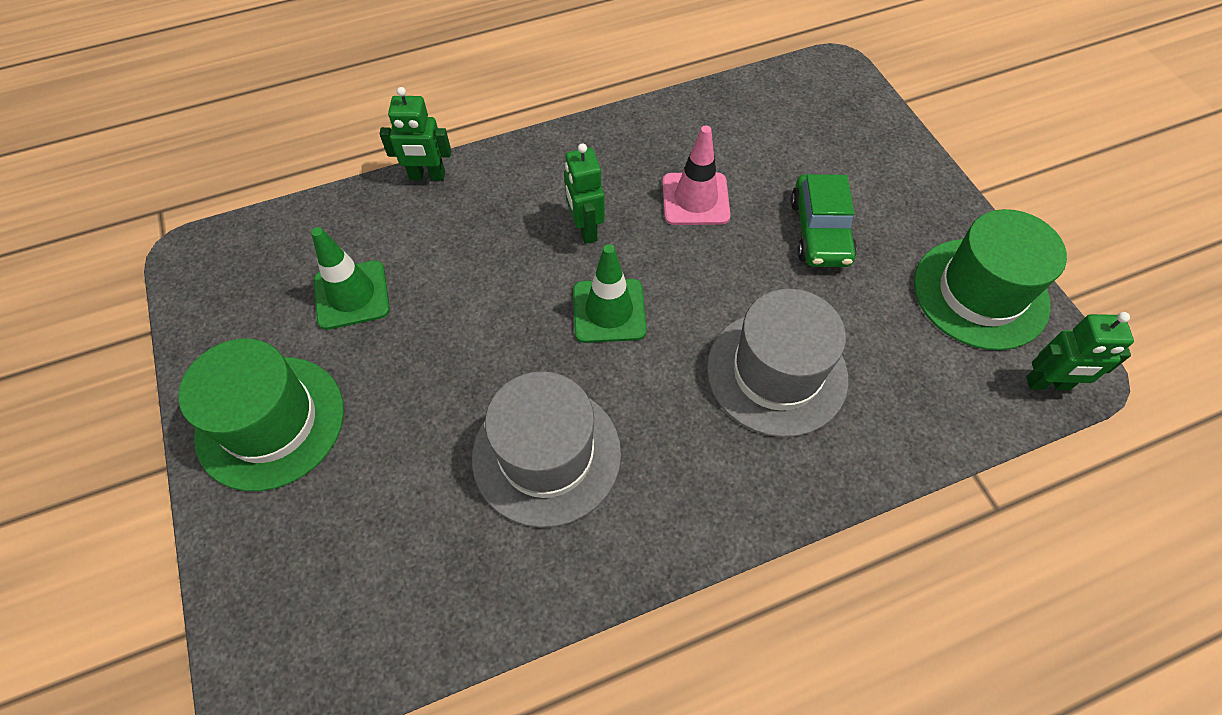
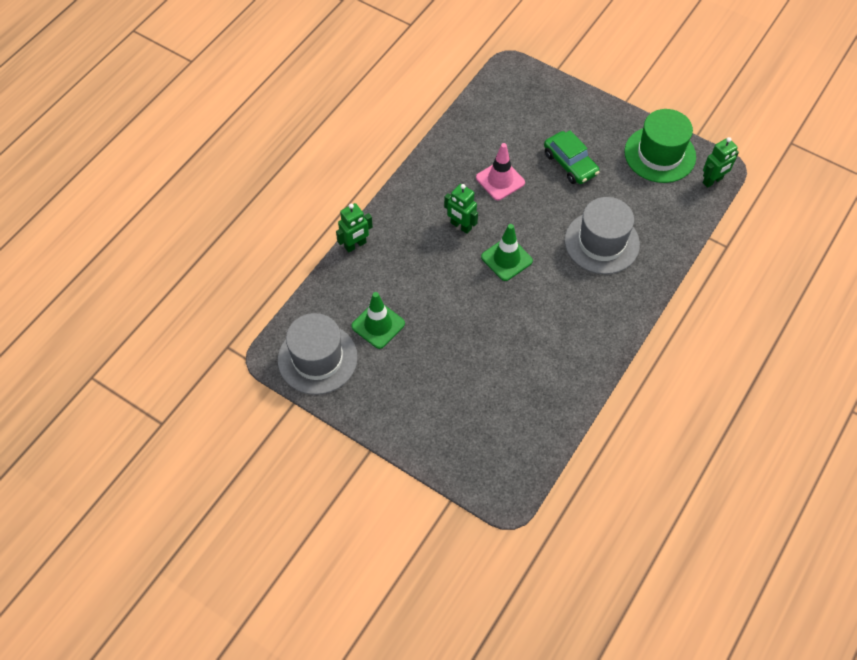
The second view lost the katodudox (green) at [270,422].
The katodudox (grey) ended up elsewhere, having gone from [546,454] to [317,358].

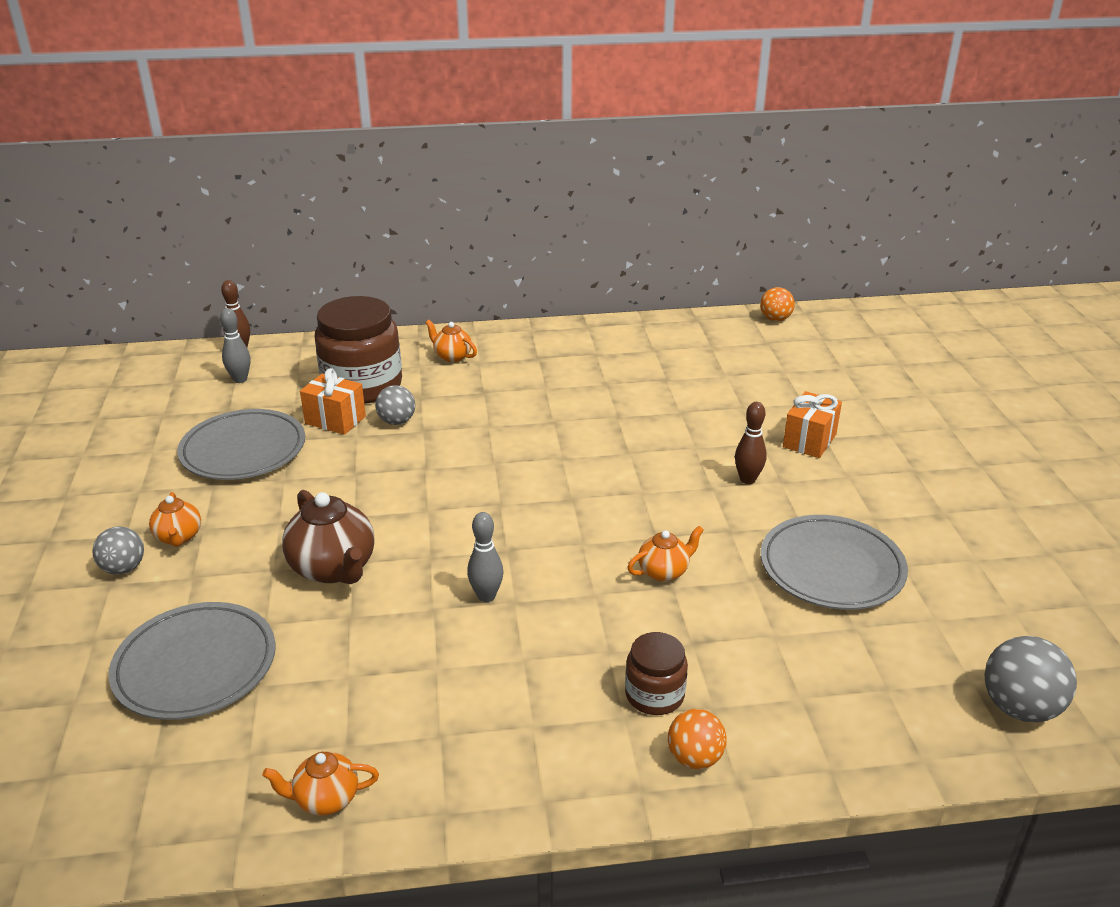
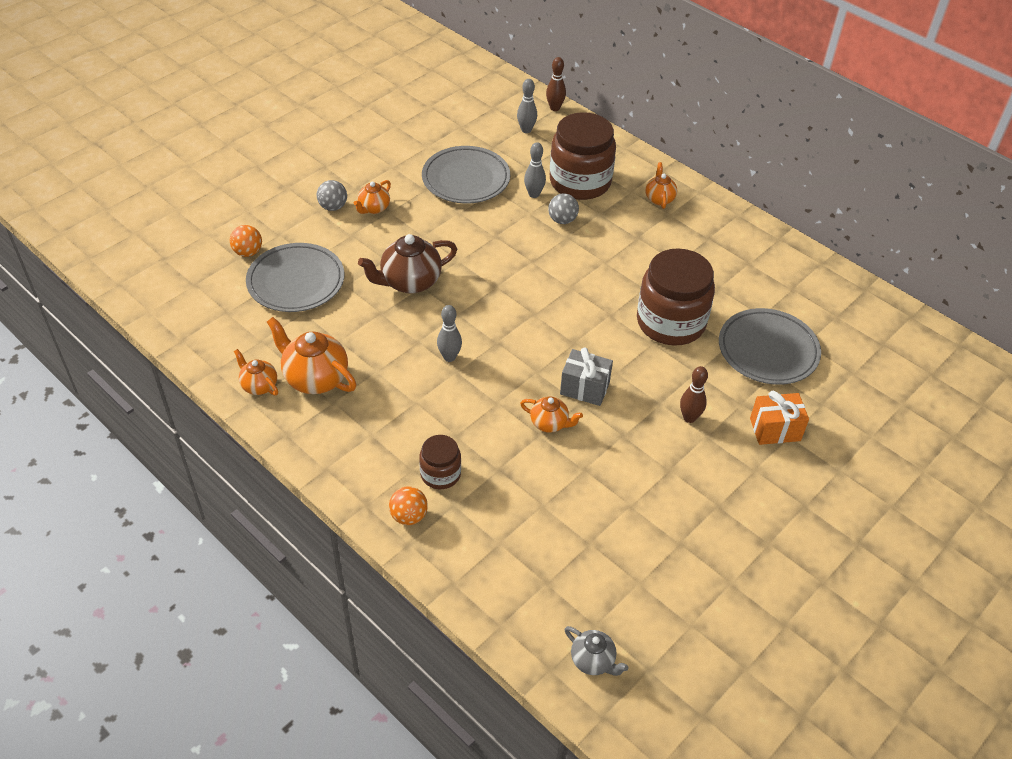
The second view gained the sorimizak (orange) at [315,378].
The second view gained the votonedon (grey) at [584,388].
The second view gained the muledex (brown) at [670,322].
The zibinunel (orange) ended up elsewhere, having gone from [775,319] to [248,252].
The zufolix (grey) ended up elsewhere, having gone from [831,567] to [768,350].
Where the votonedon (orange) stood at [335,420], the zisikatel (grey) came to stand at [534,194].
Where the zibinunel (grey) stood at [1019,708], the sorimizak (grey) came to stand at [593,661].
The sorimizak (brown) at [334,568] ended up facing another way, 45 degrees clockwise from before.

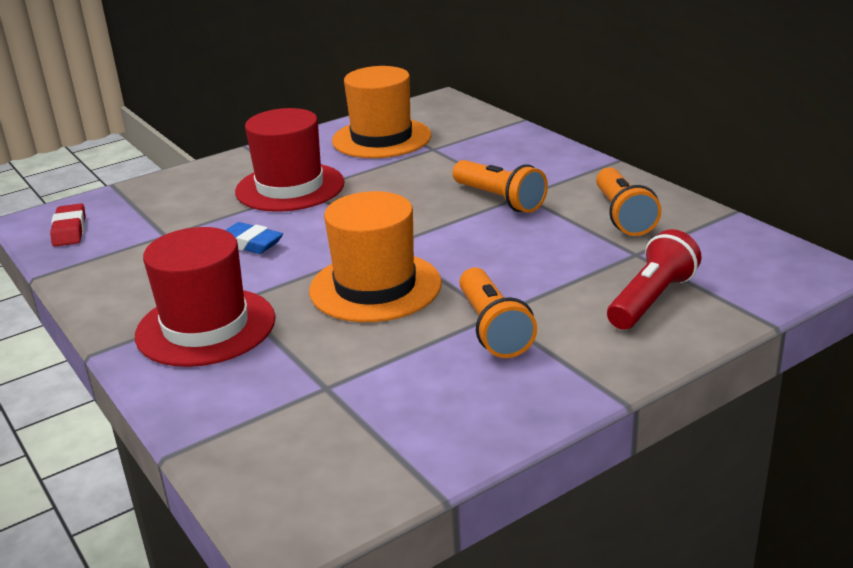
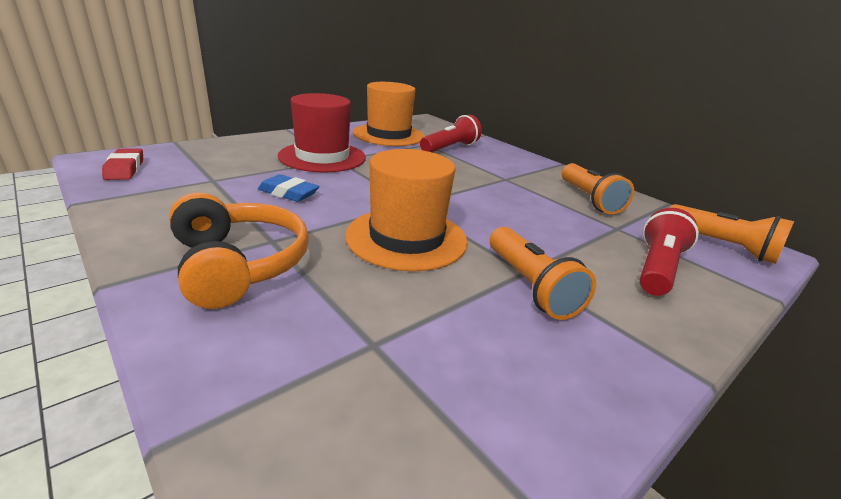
The second view gained the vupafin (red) at [450,148].
The vupafin (orange) ended up elsewhere, having gone from [500,199] to [721,246].
Where the katodudox (red) stood at [205,327], the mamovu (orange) came to stand at [239,264].

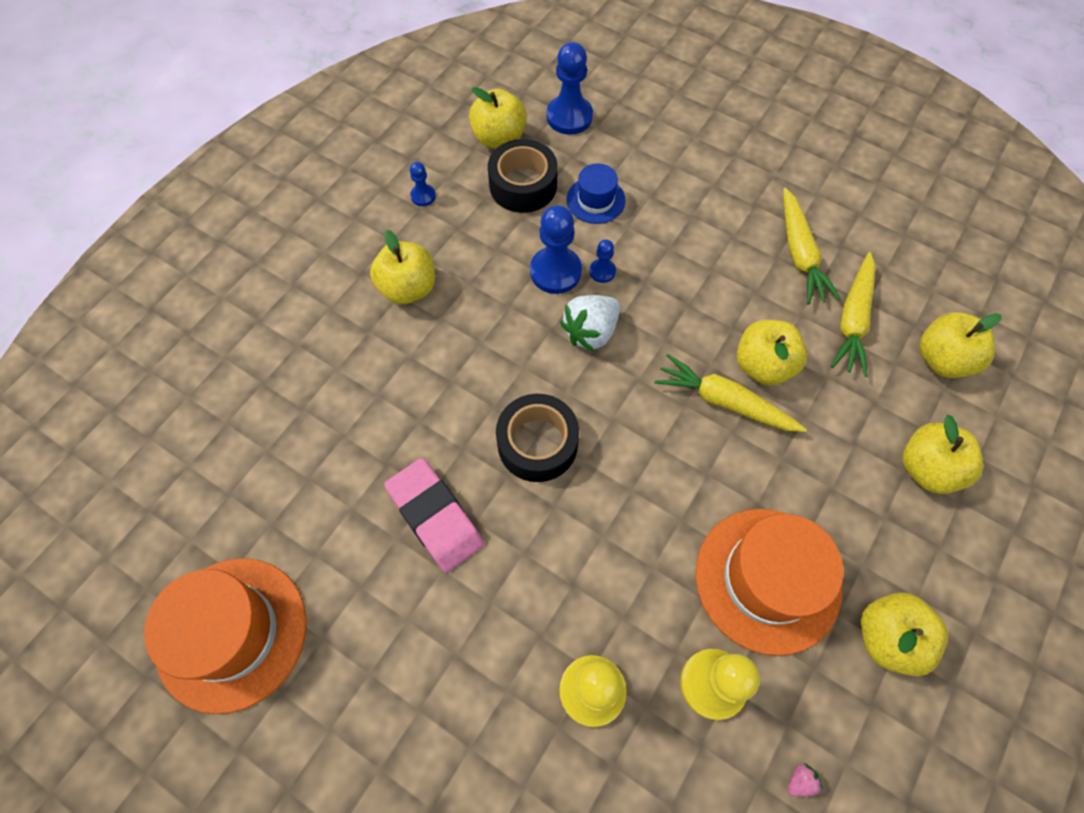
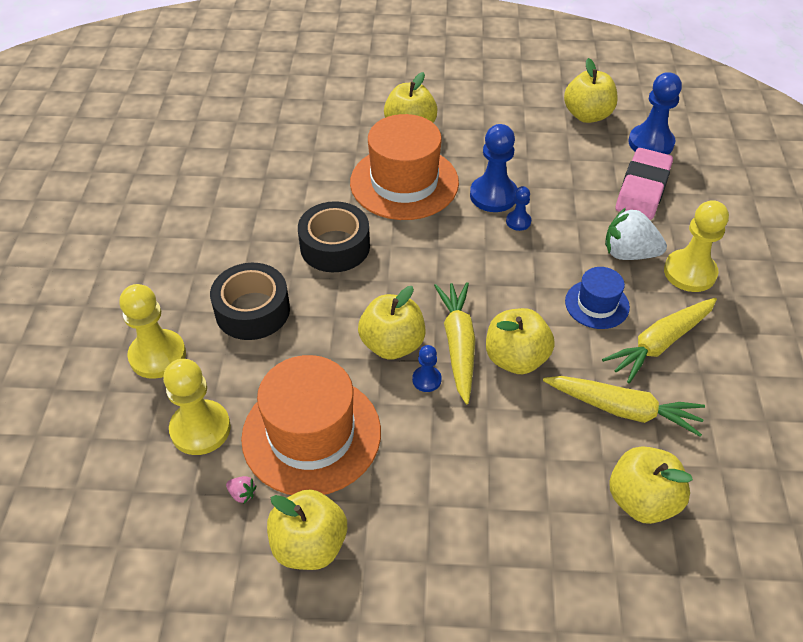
The second view gained the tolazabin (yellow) at [689,272].
The katodudox (orange) ended up elsewhere, having gone from [232,633] to [404,182].
The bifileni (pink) ended up elsewhere, having gone from [435,516] to [643,189].
The tolazabin (blue) ended up elsewhere, having gone from [423,196] to [426,380].
The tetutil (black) ended up elsewhere, having gone from [523,185] to [252,310].
The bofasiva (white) ended up elsewhere, having gone from [591,332] to [629,253].
The katodudox (blue) ended up elsewhere, having gone from [595,200] to [597,304].
The bofasiva (pink) ended up elsewhere, having gone from [800,780] to [242,494].
The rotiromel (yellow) ended up elsewhere, having gone from [927,468] to [392,344].
The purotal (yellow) at [852,320] ended up facing another way, 150 degrees counterclockwise from before.

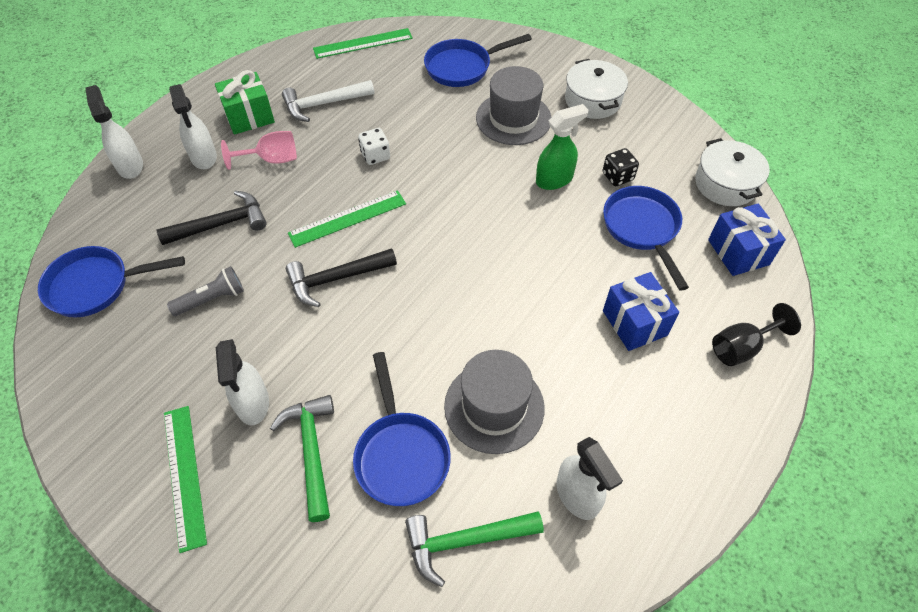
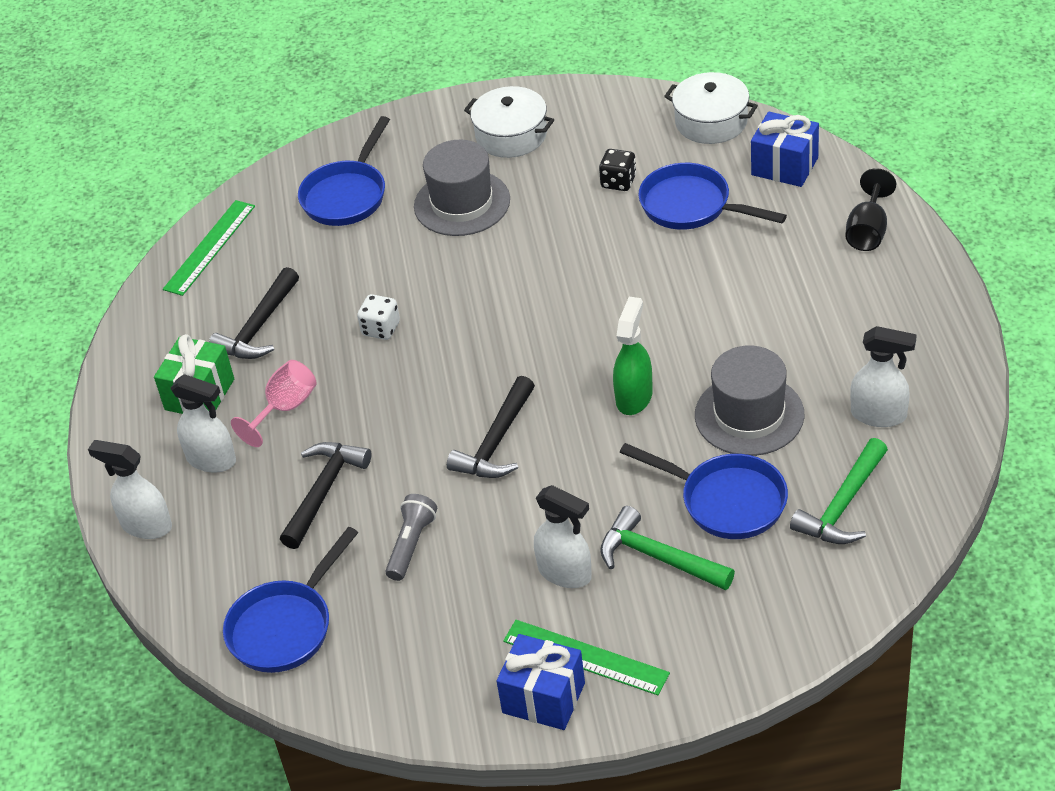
The second view lost the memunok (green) at [348,218].
The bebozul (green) ended up elsewhere, having gone from [554,179] to [634,397].
The votonedon (blue) ended up elsewhere, having gone from [634,323] to [543,698].
What was the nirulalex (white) at [324,104] turned into the nirulalex (black) at [259,327].

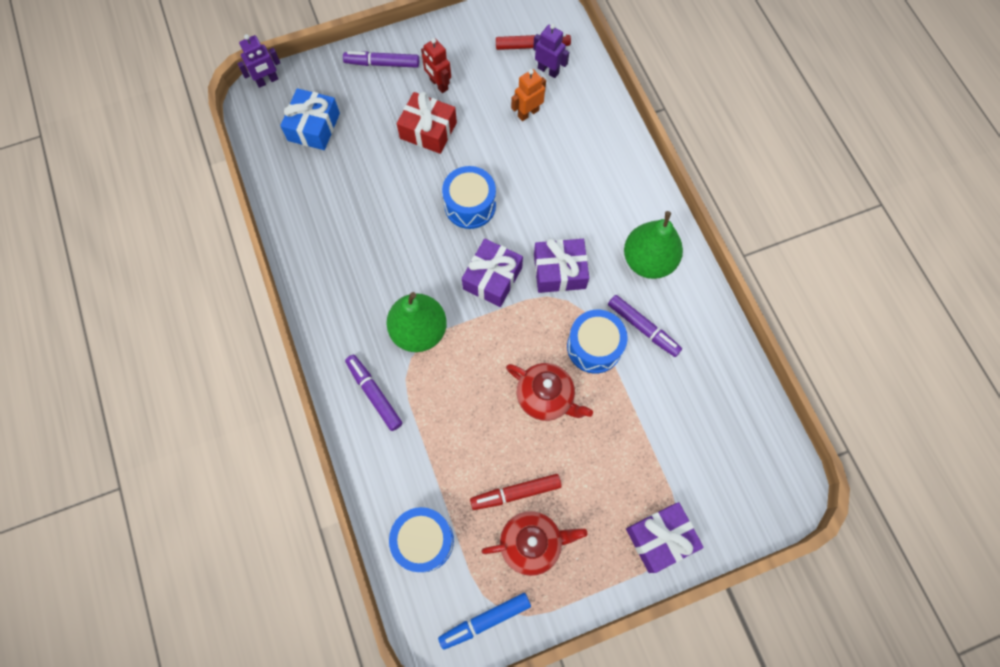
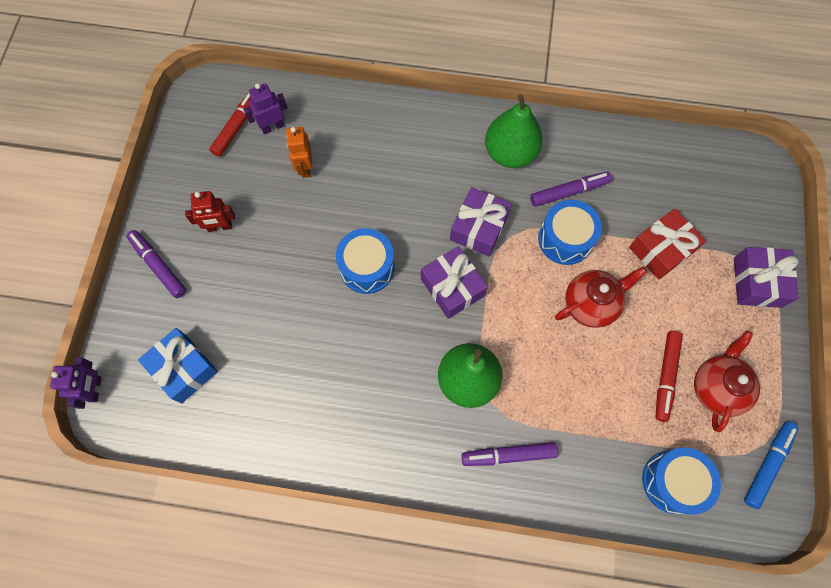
The votonedon (red) ended up elsewhere, having gone from [428,130] to [661,249].
The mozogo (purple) at [382,63] ended up facing another way, 105 degrees clockwise from before.
The mozogo (blue) at [485,620] ended up facing another way, 150 degrees counterclockwise from before.

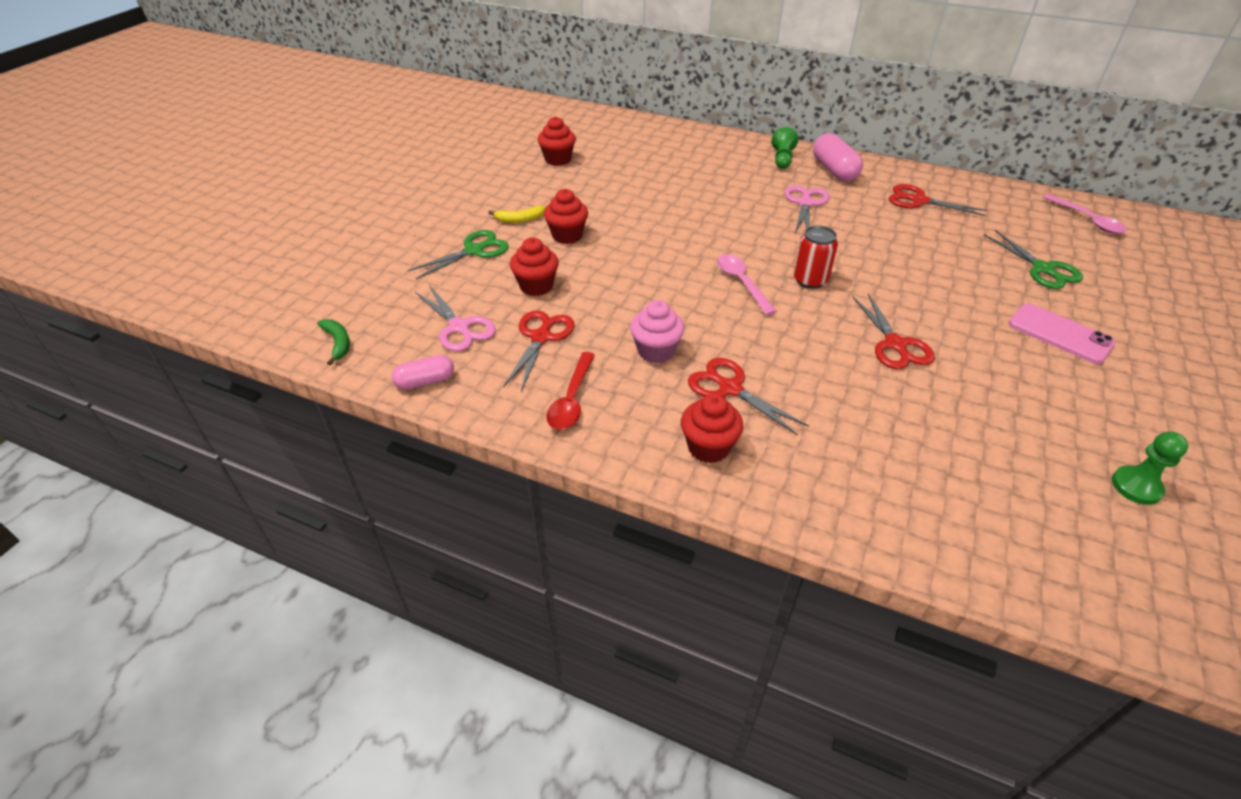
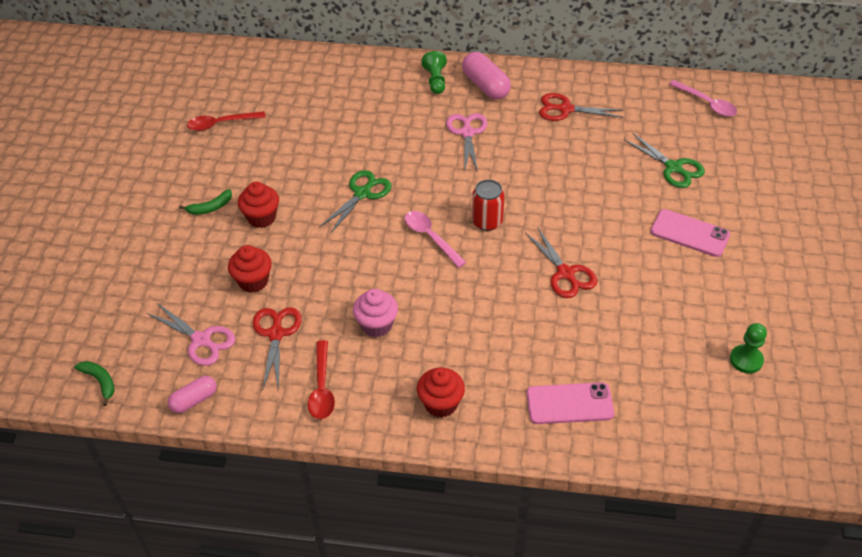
The second view lost the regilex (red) at [730,388].
The second view gained the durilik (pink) at [569,403].
The regilex (green) ended up elsewhere, having gone from [474,251] to [362,193].
Where the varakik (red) stood at [558,160], the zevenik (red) came to stand at [220,124].
What was the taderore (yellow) at [520,219] turned into the taderore (green) at [210,207].

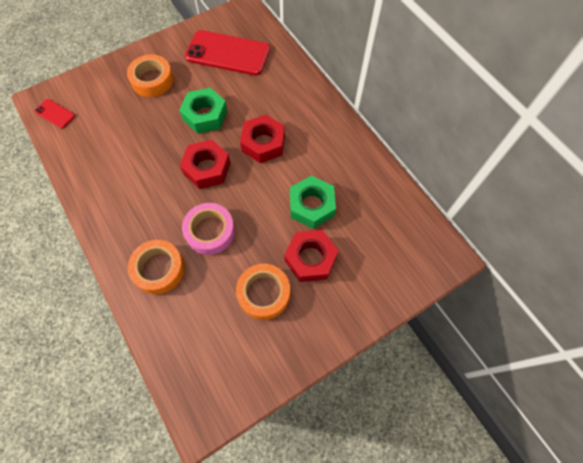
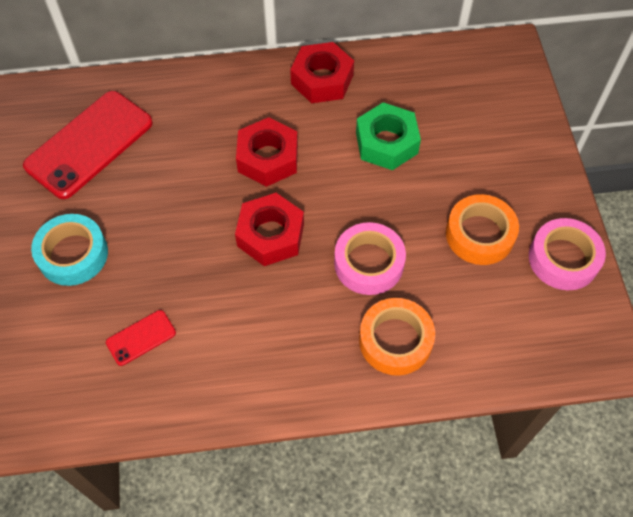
The second view lost the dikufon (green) at [205,115].
The second view gained the tetutil (pink) at [563,259].
The durilik (red) ended up elsewhere, having gone from [55,114] to [141,337].
The dikufon (red) ended up elsewhere, having gone from [310,258] to [322,79].
What was the tetutil (orange) at [152,80] turned into the tetutil (turquoise) at [73,254].

